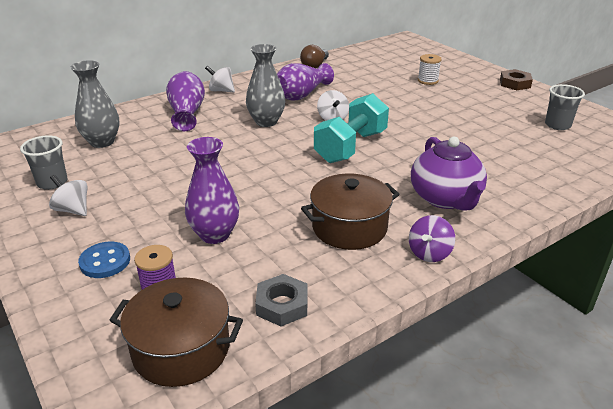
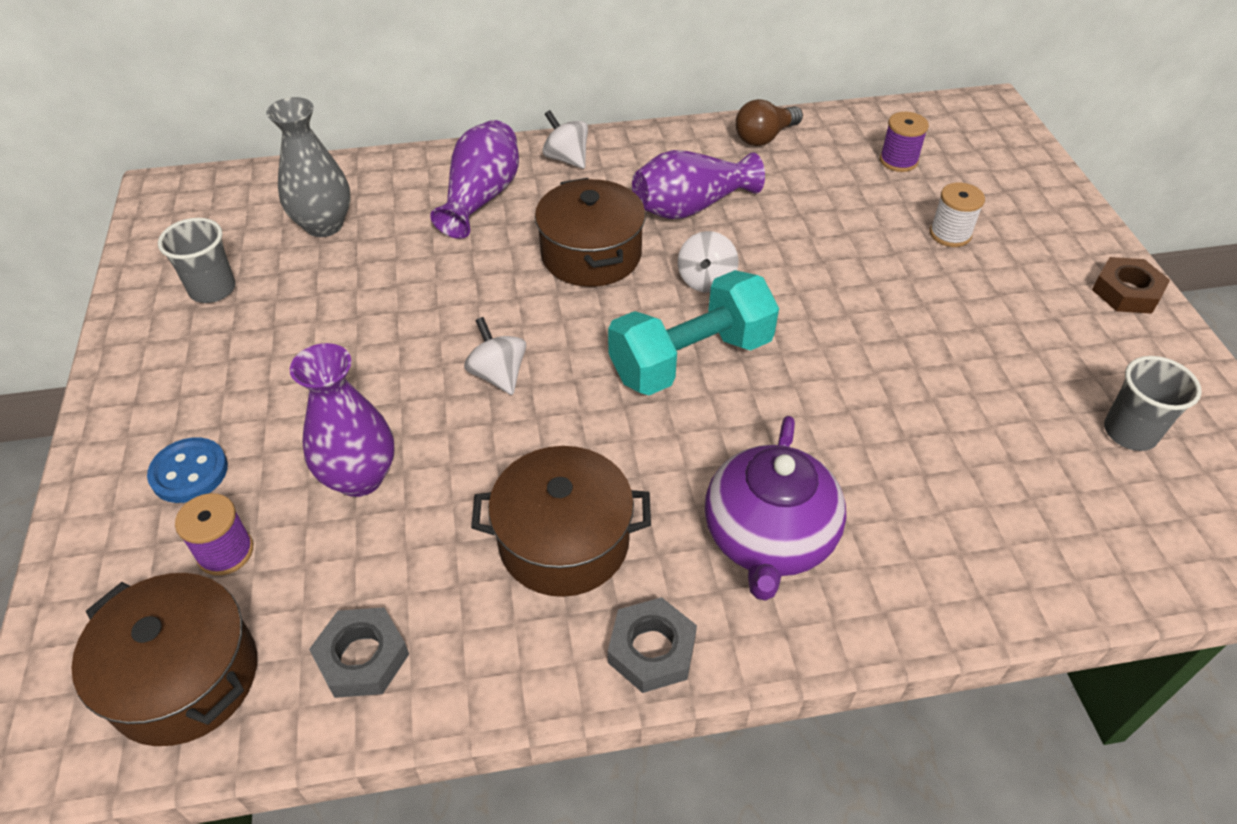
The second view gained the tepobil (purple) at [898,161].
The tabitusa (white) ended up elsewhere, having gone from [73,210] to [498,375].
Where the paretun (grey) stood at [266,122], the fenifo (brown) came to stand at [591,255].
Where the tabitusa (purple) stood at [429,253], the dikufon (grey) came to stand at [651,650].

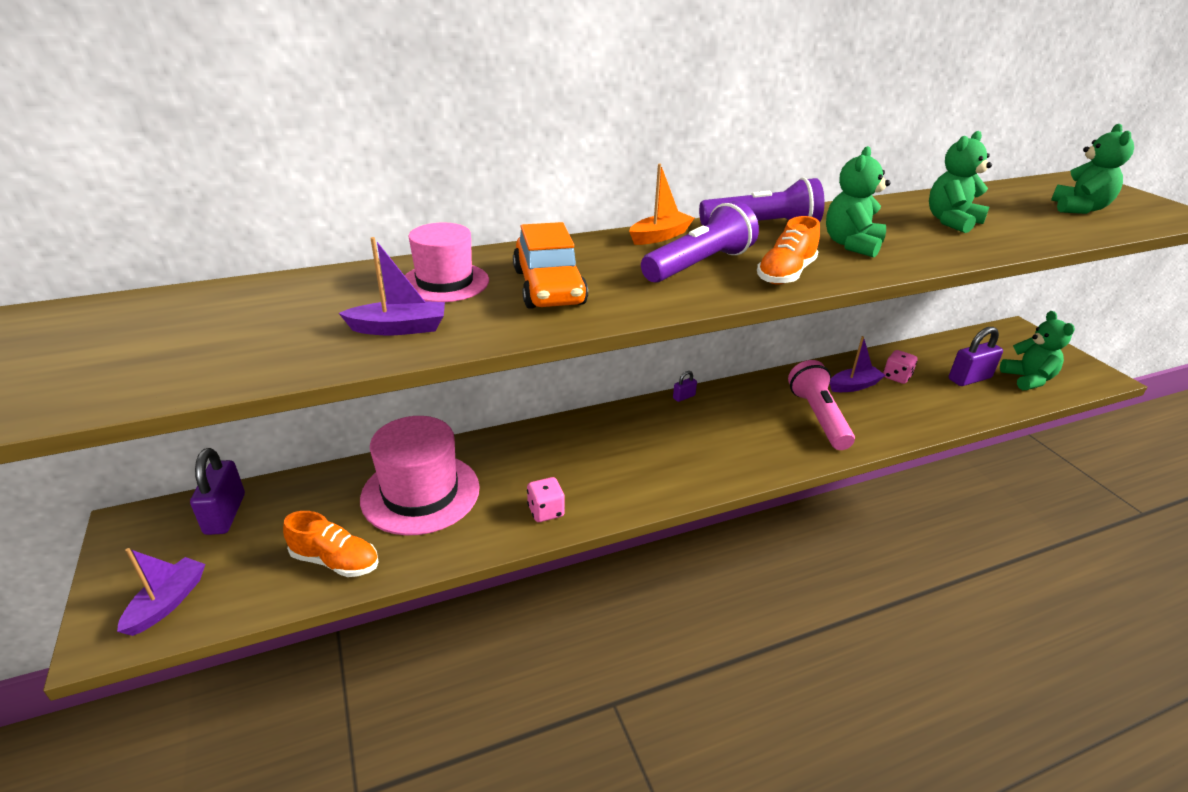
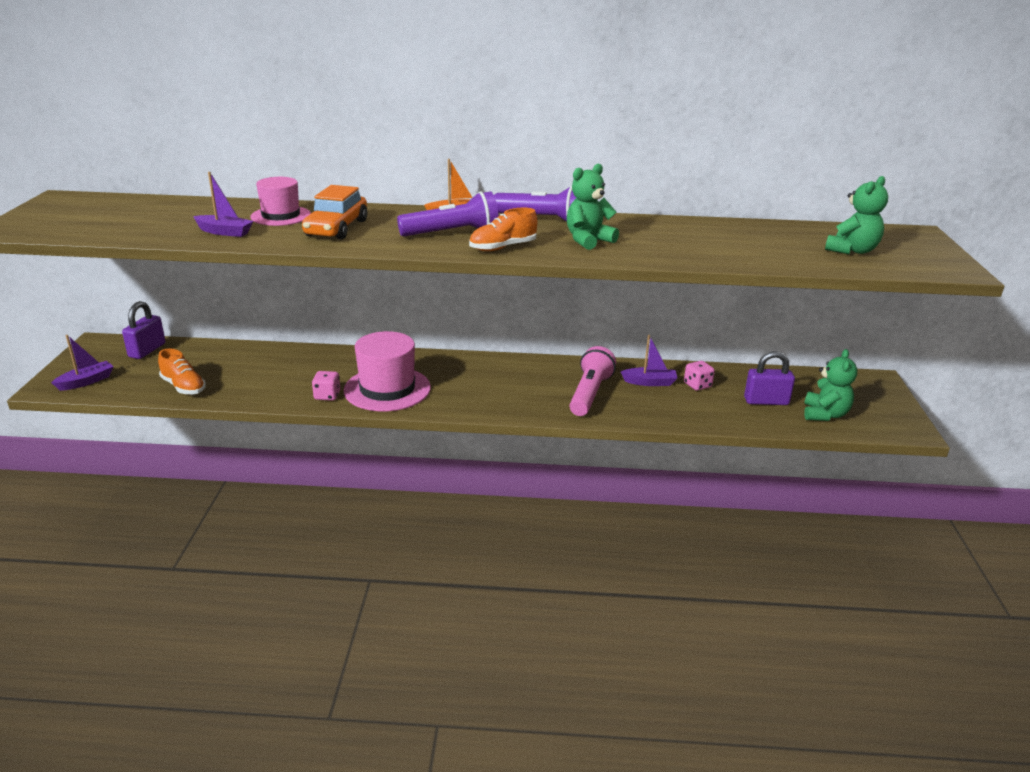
The second view lost the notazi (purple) at [684,397].
The second view lost the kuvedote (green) at [951,222].
The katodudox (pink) ended up elsewhere, having gone from [420,493] to [387,389].

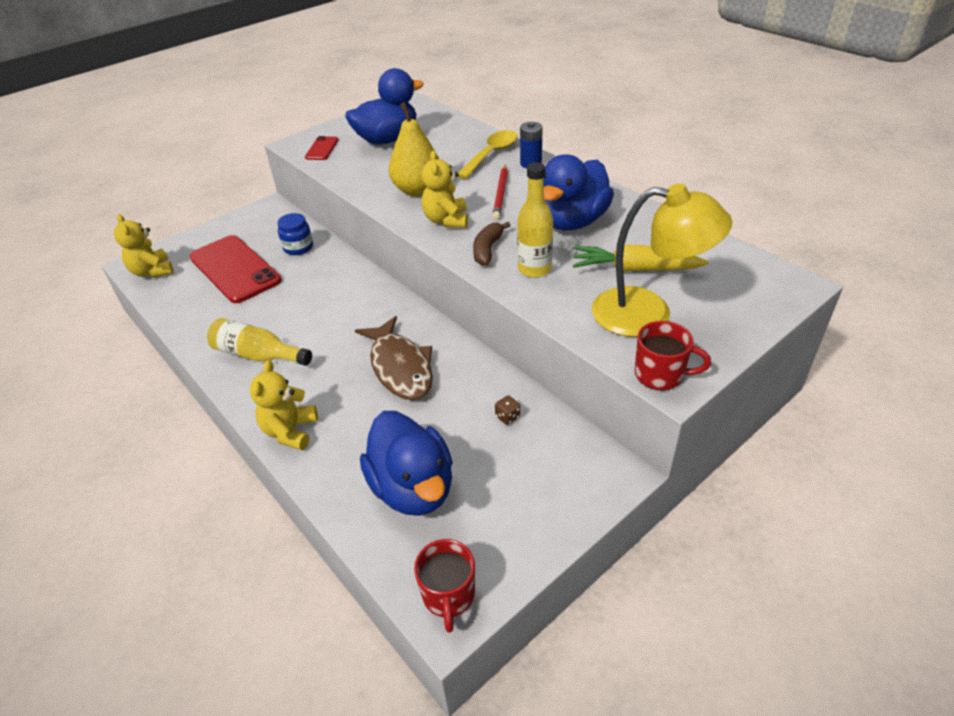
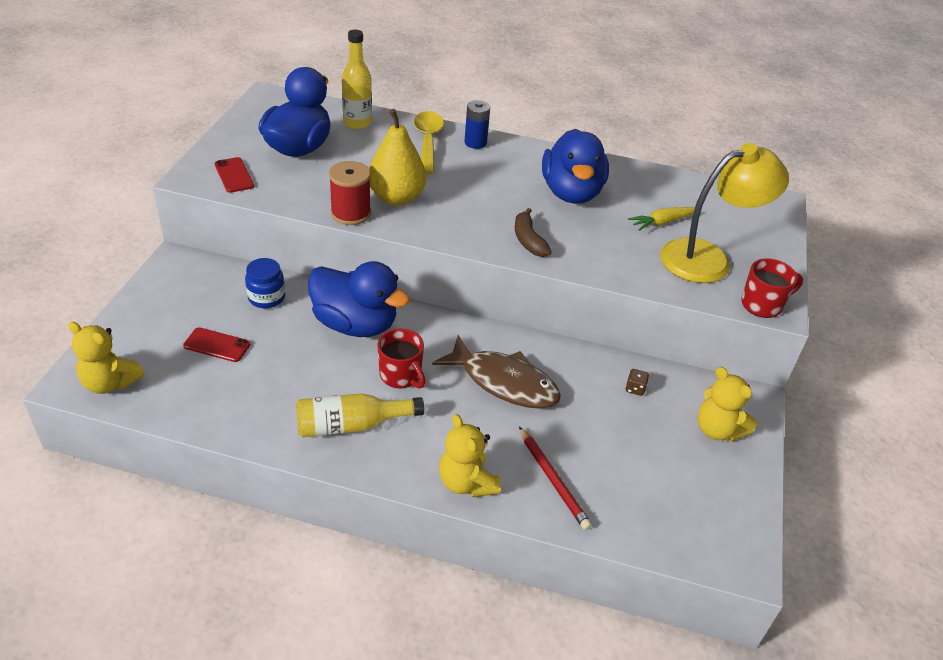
The second view gained the tepobil (red) at [350,213].
The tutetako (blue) ended up elsewhere, having gone from [413,488] to [355,324].
The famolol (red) ended up elsewhere, having gone from [448,595] to [401,375].
The kuvedote (yellow) ended up elsewhere, having gone from [446,220] to [717,430].
The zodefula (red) ended up elsewhere, having gone from [501,194] to [553,480].
The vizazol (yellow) ended up elsewhere, having gone from [534,269] to [357,123].
The size of the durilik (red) at [235,269] changed by a factor of 0.46.
The size of the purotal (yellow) at [634,269] changed by a factor of 0.64.

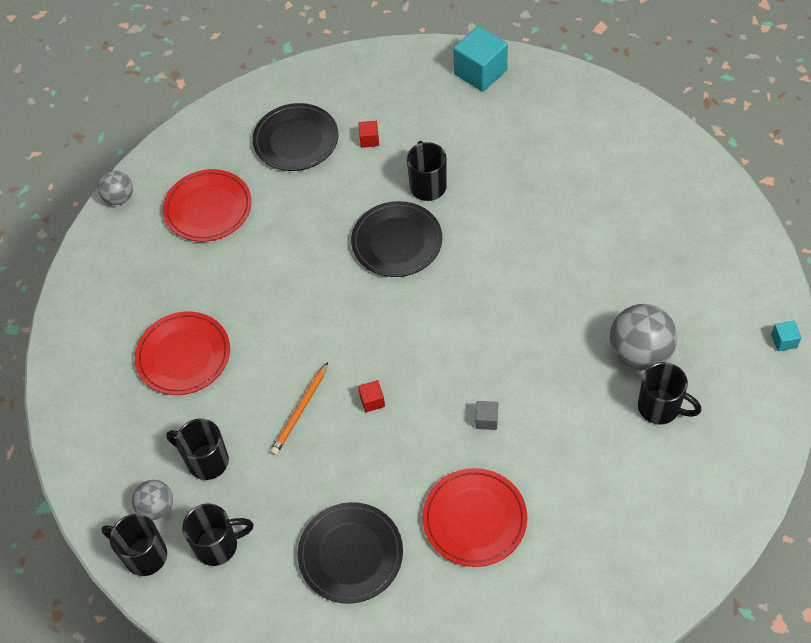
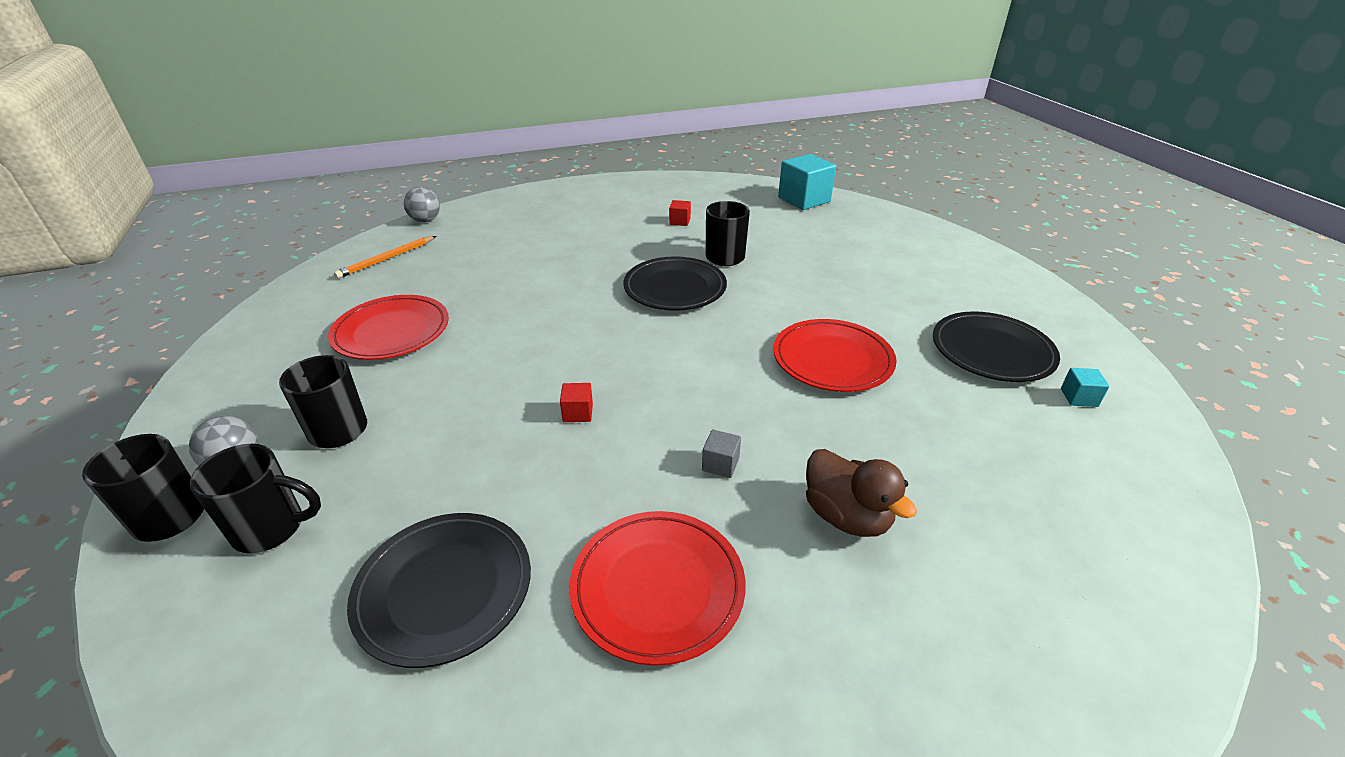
The second view lost the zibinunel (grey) at [639,353].
The second view lost the famolol (black) at [660,408].
The second view gained the tutetako (brown) at [846,516].
The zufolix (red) ended up elsewhere, having gone from [208,208] to [832,360].
The zufolix (black) ended up elsewhere, having gone from [296,140] to [992,351].
The zodefula (orange) ended up elsewhere, having gone from [300,411] to [387,259].
The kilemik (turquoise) ended up elsewhere, having gone from [784,341] to [1079,397].

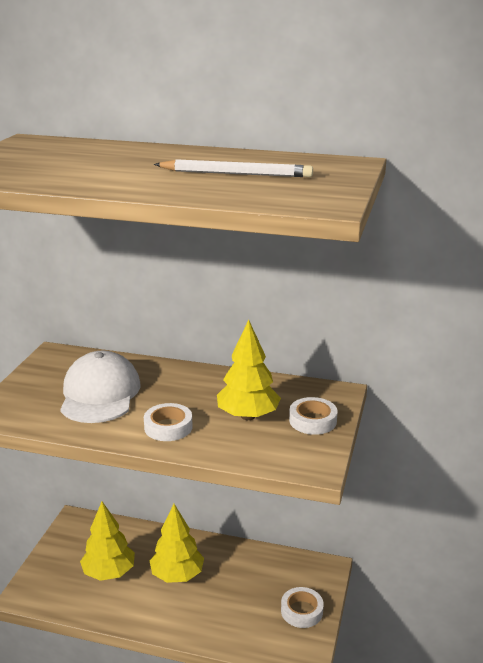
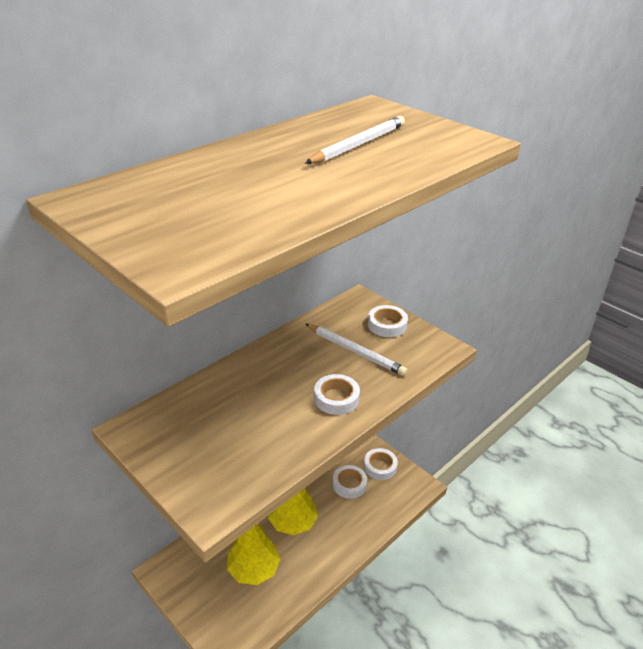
The second view lost the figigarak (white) at [100,394].
The second view gained the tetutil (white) at [349,484].
Where the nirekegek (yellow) stood at [248,416], the zodefula (white) came to stand at [355,351].

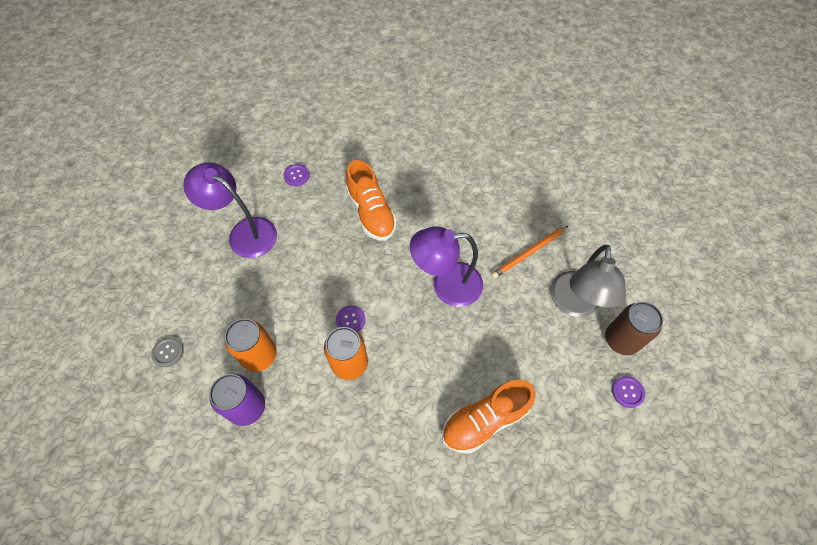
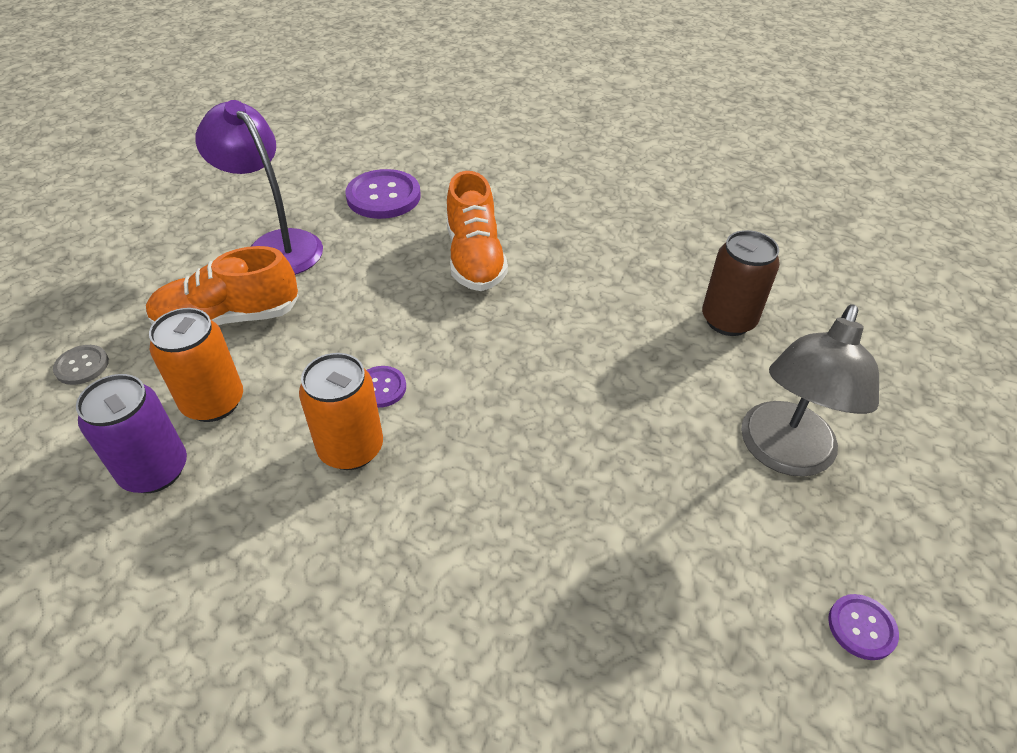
The second view lost the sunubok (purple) at [446,285].
The second view lost the zodefula (orange) at [529,253].
The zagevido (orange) ended up elsewhere, having gone from [485,420] to [229,318].
The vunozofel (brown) ended up elsewhere, having gone from [621,339] to [728,320].
The size of the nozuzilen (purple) at [296,176] changed by a factor of 1.90.

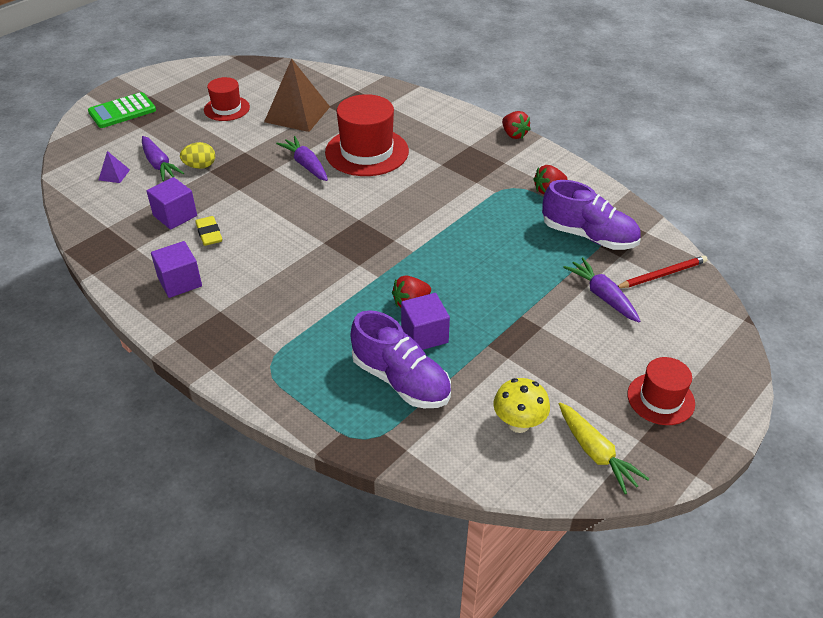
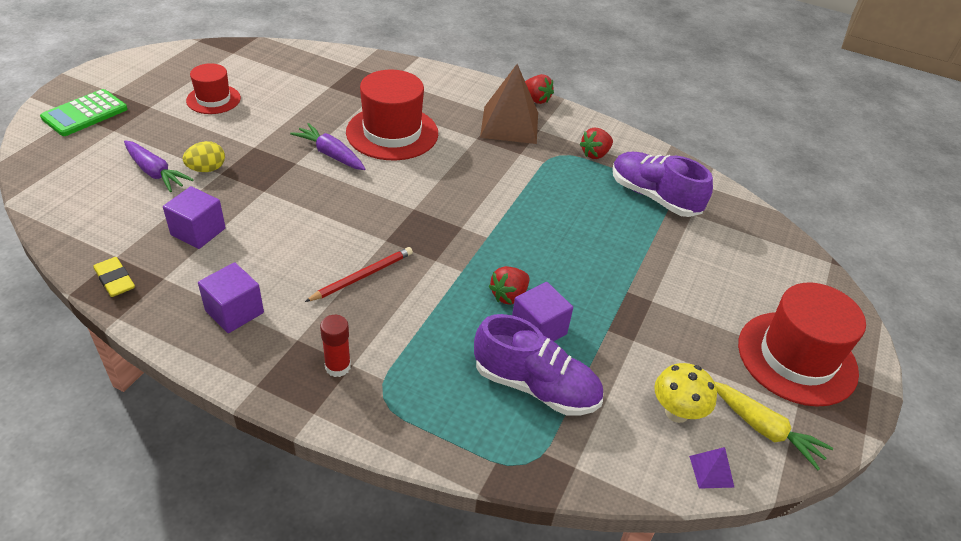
The second view lost the purotal (purple) at [602,296].
The second view gained the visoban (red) at [338,367].
The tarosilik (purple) ended up elsewhere, having gone from [114,174] to [711,471].
The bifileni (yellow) ended up elsewhere, having gone from [209,233] to [115,280].
The tarosilik (brown) ended up elsewhere, having gone from [297,114] to [509,124].
The zodefula (red) ended up elsewhere, having gone from [662,274] to [362,276].
The zagevido (purple) at [588,236] ended up facing another way, 150 degrees counterclockwise from before.
The size of the katodudox (red) at [660,399] changed by a factor of 1.72.

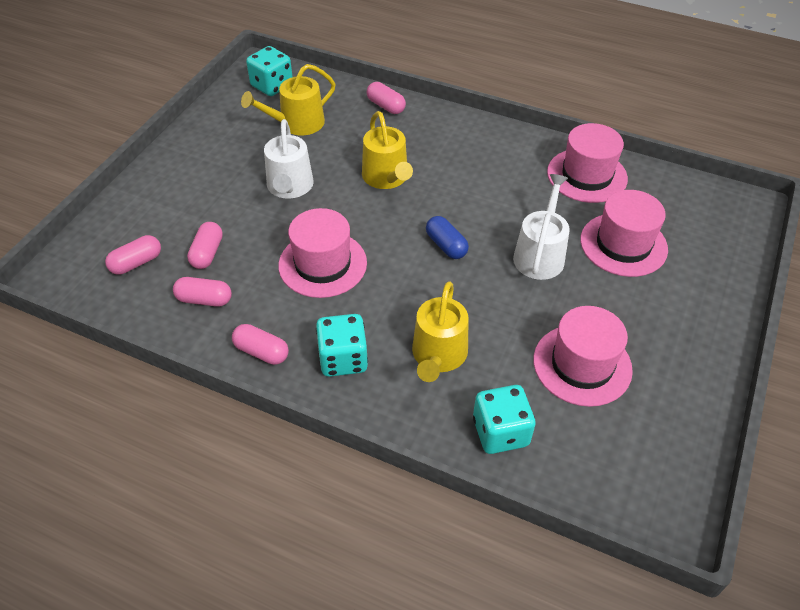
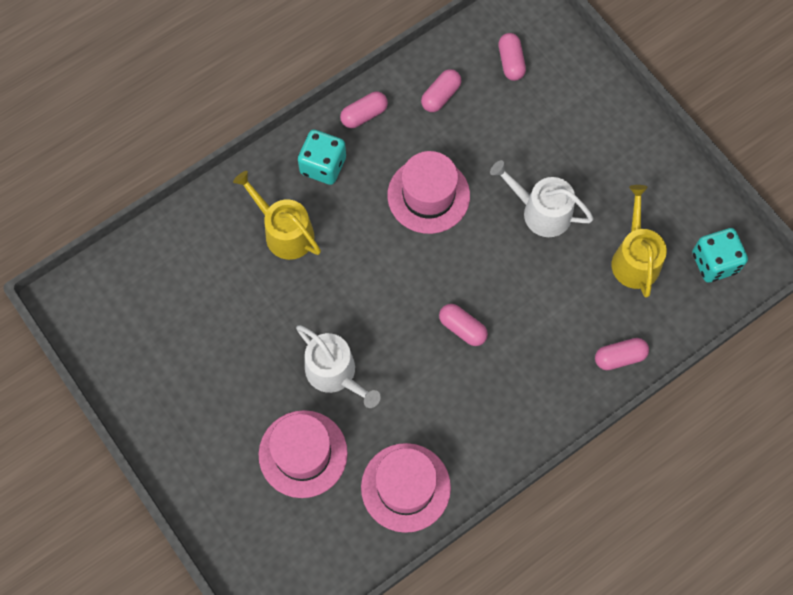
The second view lost the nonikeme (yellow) at [387,177].
The second view lost the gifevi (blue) at [446,245].
The second view lost the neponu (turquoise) at [500,432].
The second view lost the katodudox (pink) at [582,365].
The gifevi (pink) ended up elsewhere, having gone from [207,253] to [462,328].

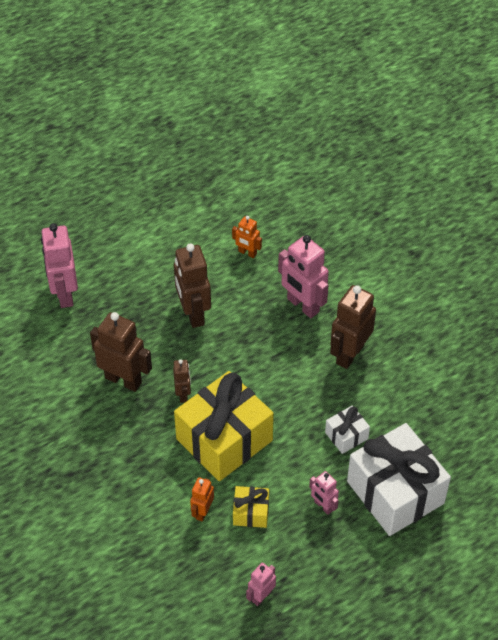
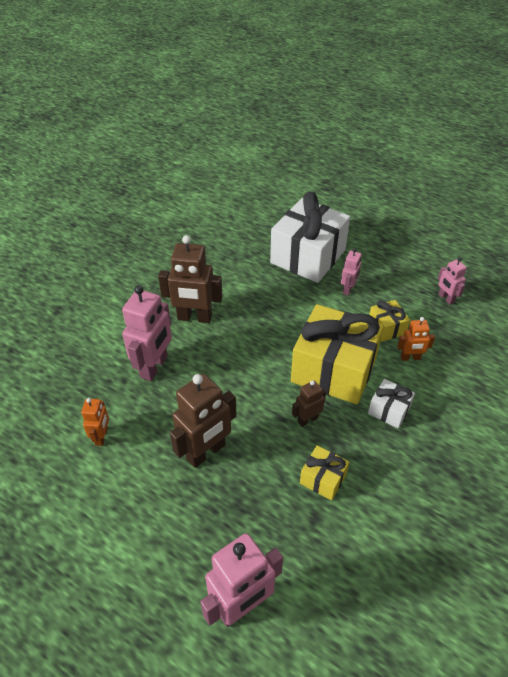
The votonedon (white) ended up elsewhere, having gone from [346,435] to [389,410].
Where the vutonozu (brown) stood at [123,380], the votonedon (yellow) came to stand at [323,479].
The vutonozu (pink) at [261,596] ended up facing another way, 45 degrees clockwise from before.

